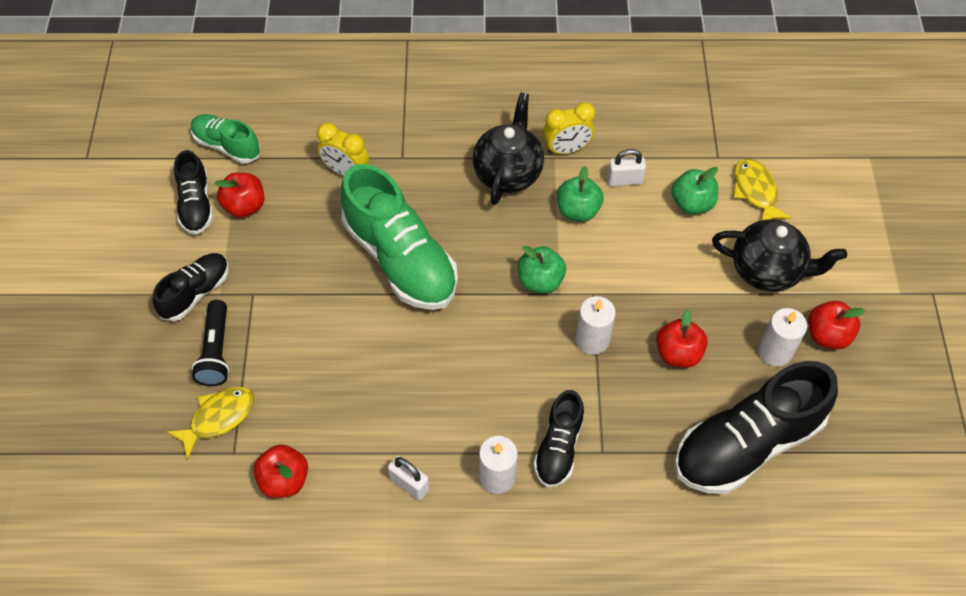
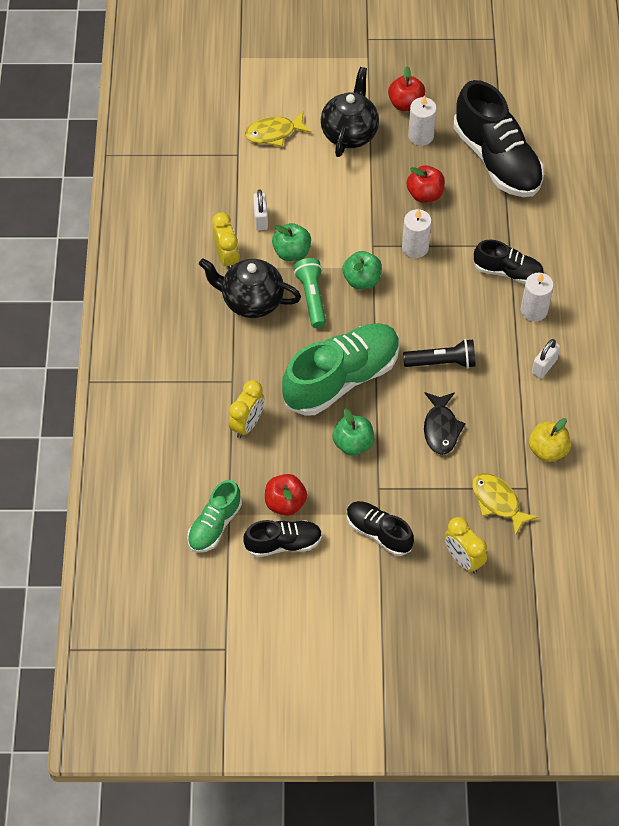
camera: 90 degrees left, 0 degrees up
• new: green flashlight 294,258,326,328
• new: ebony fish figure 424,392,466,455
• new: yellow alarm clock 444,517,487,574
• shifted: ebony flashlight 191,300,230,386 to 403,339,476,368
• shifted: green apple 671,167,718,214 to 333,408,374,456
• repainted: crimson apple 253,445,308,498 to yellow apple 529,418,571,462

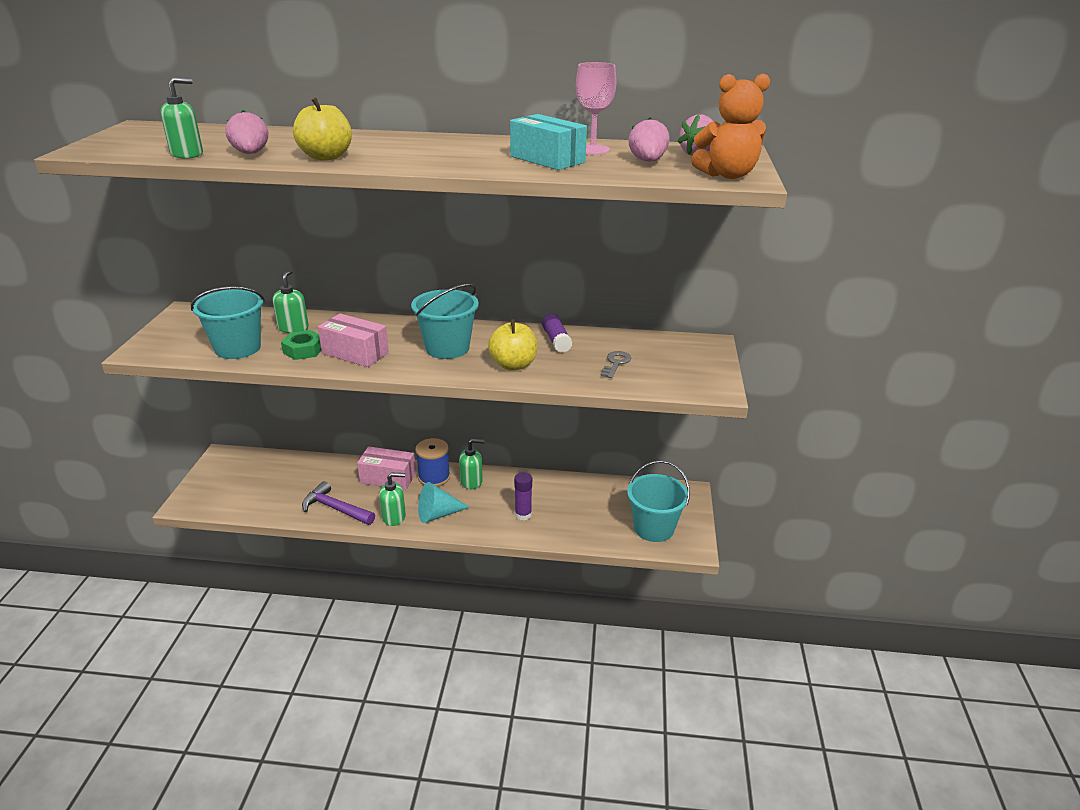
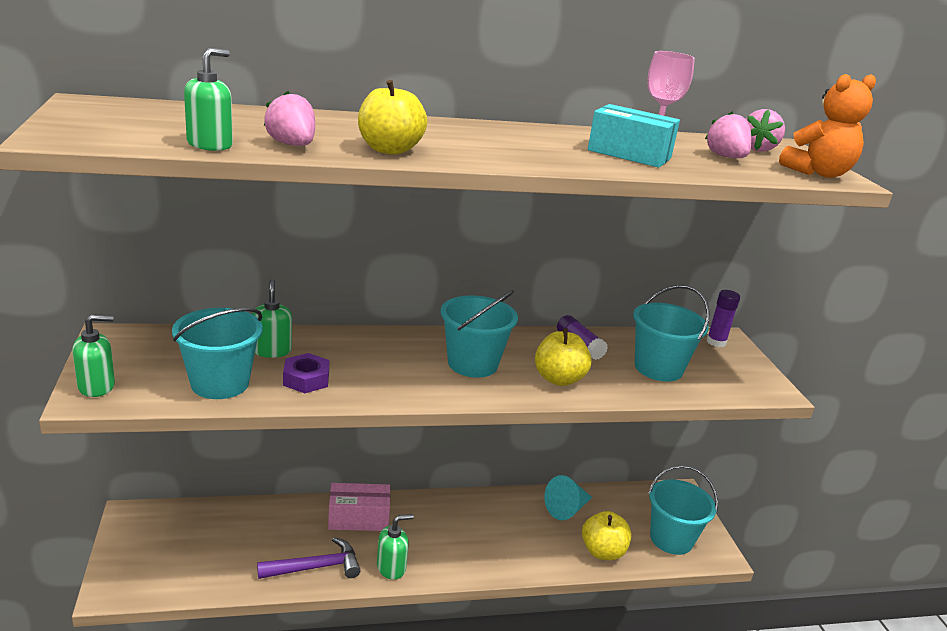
camera: 20 degrees left, 5 degrees down
• gone: rosy box 318,313,389,367
• gone: cobalt spool 415,438,450,487
• new: yellow apple 582,511,631,560
• shifted: teal cone 418,482,470,523 to 544,475,592,520
• shifted: green pump bottle 459,439,485,489 to 72,314,115,397
• shifted: purple glue stick 514,472,532,521 to 707,290,740,347
• swapped: grey door key 600,351,631,378 to teal pail 633,285,710,382
• repainted: green hexagon nut 281,330,321,360 to purple hexagon nut 283,353,330,393
• rotated: purple claw hammer 302,481,375,525 = 257,537,361,579 150 degrees clockwise

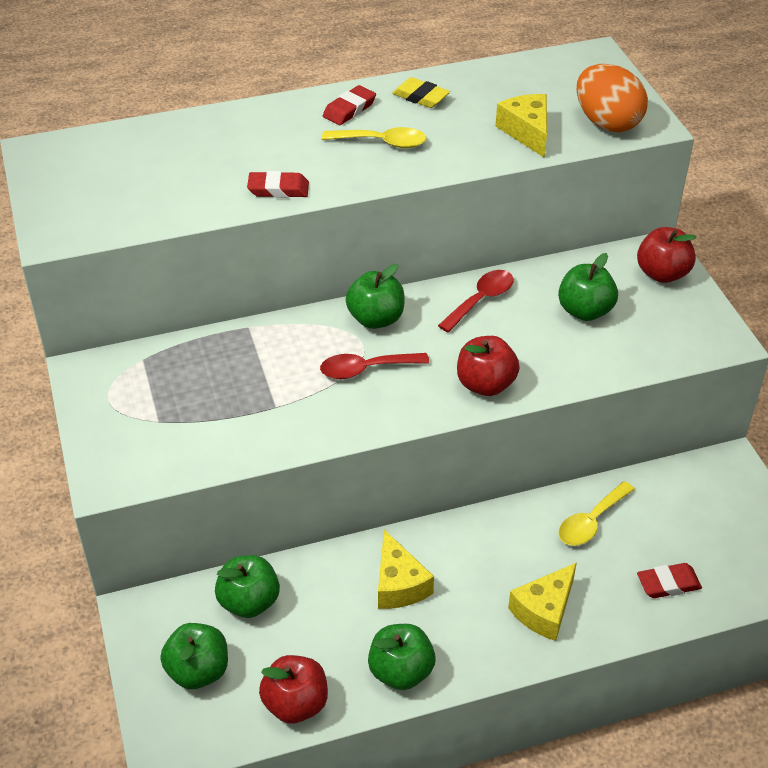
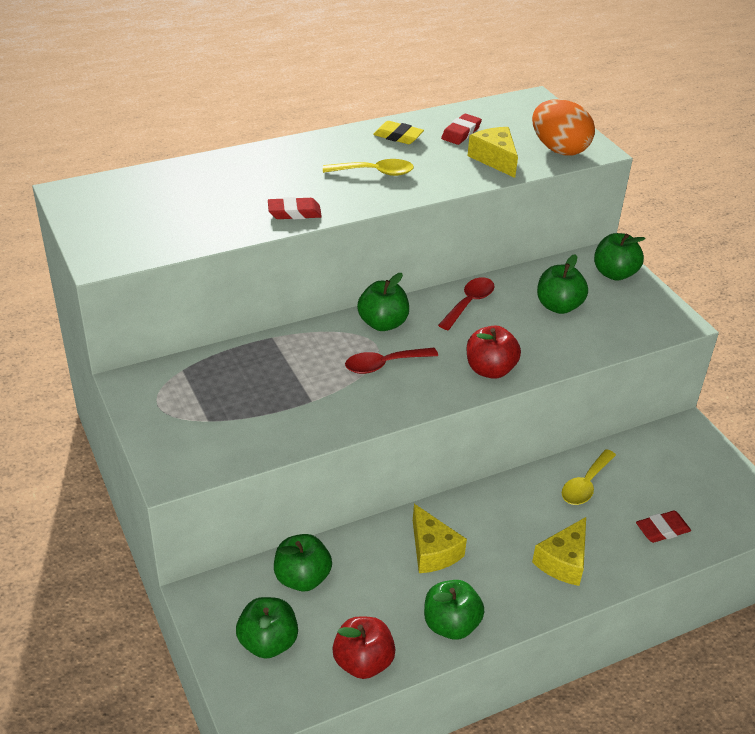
camera: 10 degrees left, 5 degrees down
• shifted: crimson eraser 323,85,376,125 to 441,114,482,145
• repainted: crimson apple 637,227,697,283 to green apple 594,233,646,281

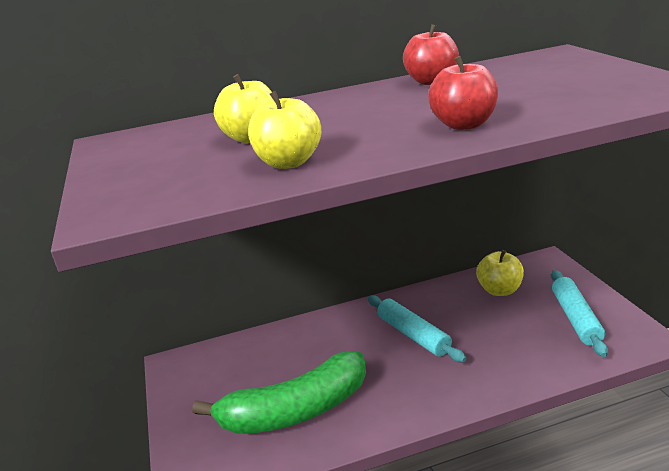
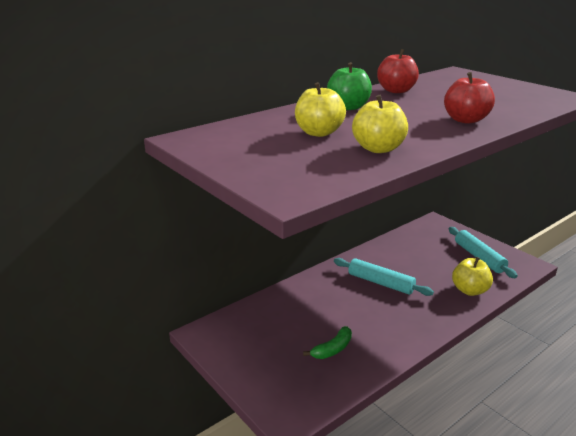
camera: 25 degrees left, 0 degrees up
• new: green apple 327,62,372,110
• shifted: yellow apple 476,250,524,296 to 452,257,493,296
• scaled: green toy banana 192,351,366,434 = 303,326,352,359 x0.43

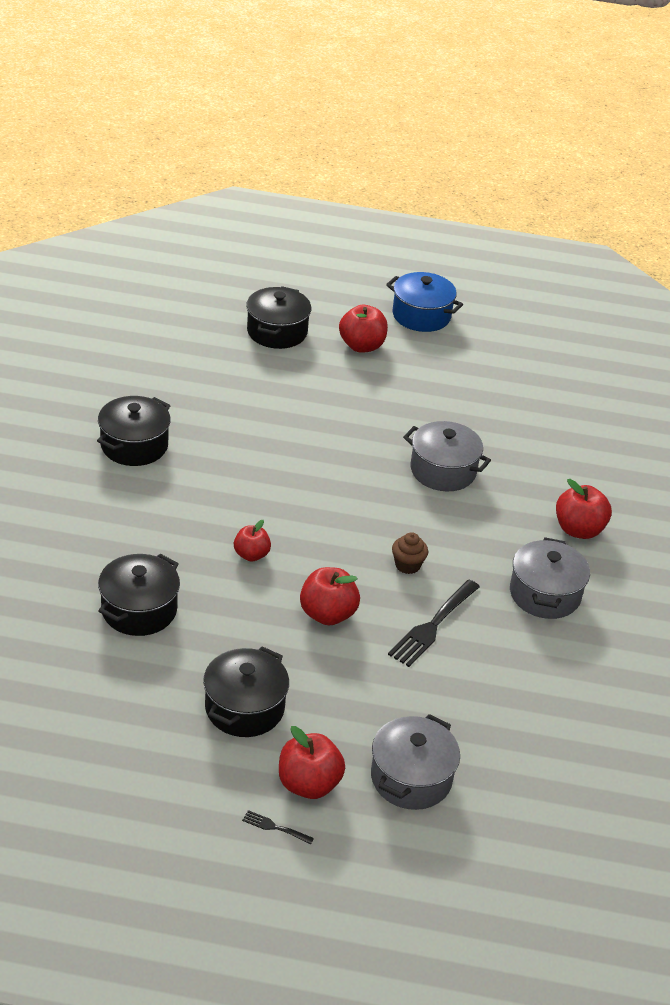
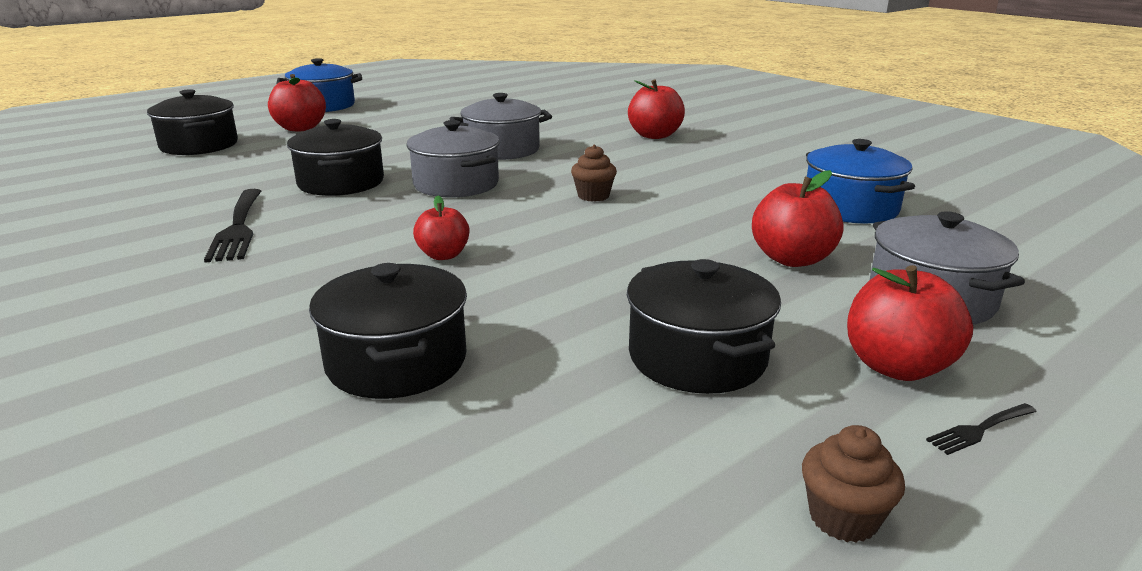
camera: 45 degrees left, 15 degrees down
• new: russet cupcake 802,425,905,543
• new: cobalt cooking pot 806,139,915,224
• shifted: ebony cooking pot 97,396,171,466 to 287,119,384,196
• shifted: crimson apple 300,567,360,625 to 752,170,844,267
• shifted: ebony table fork 388,580,480,667 to 204,189,261,263
• shifted: grey cooking pot 510,537,590,619 to 407,120,500,197

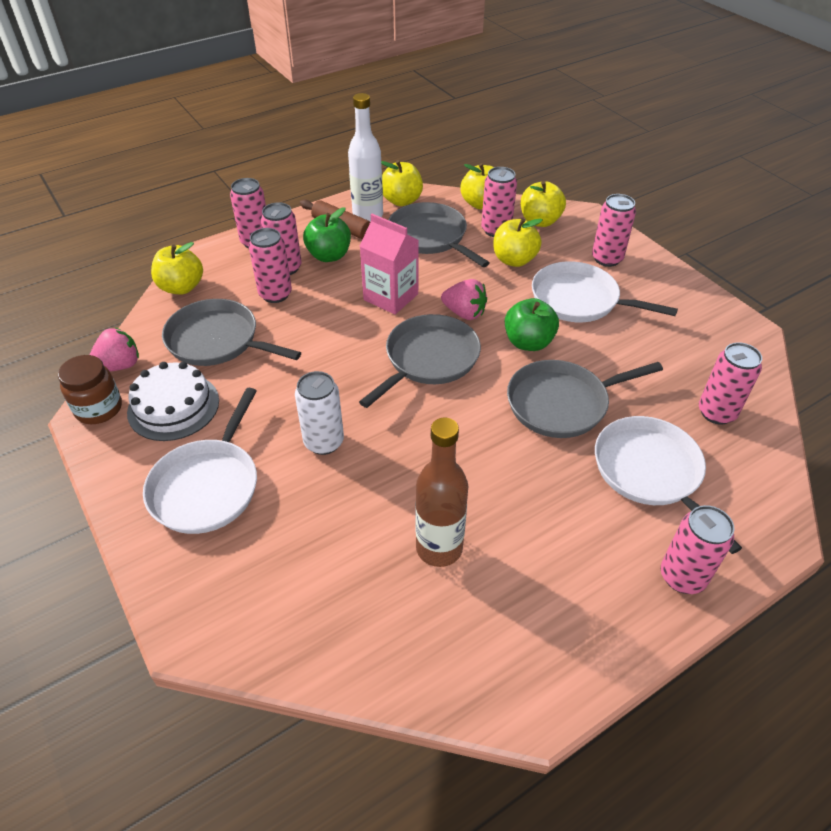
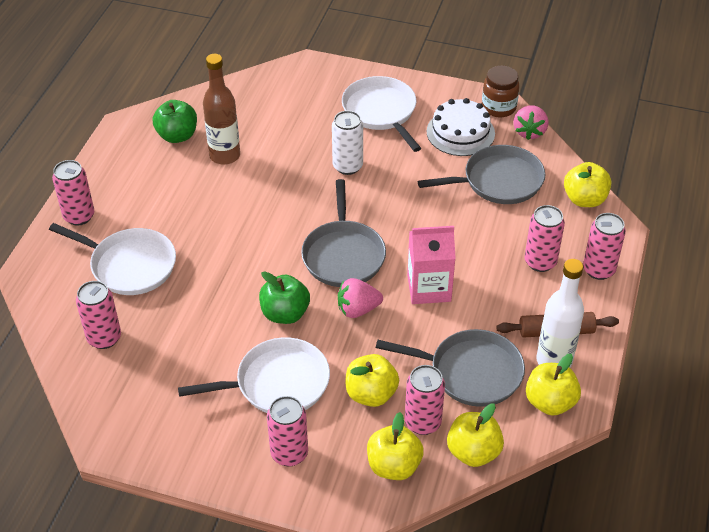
camera: 140 degrees right, 0 degrees up
• gone: rosy soda can 249,228,292,303
• gone: grey pan 507,360,663,438
• shifted: green apple 303,207,351,262 to 153,100,197,143

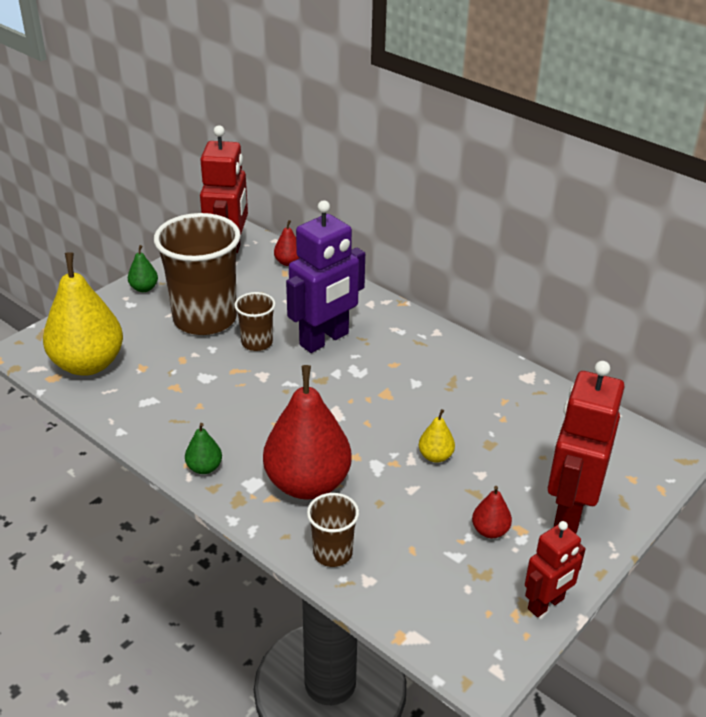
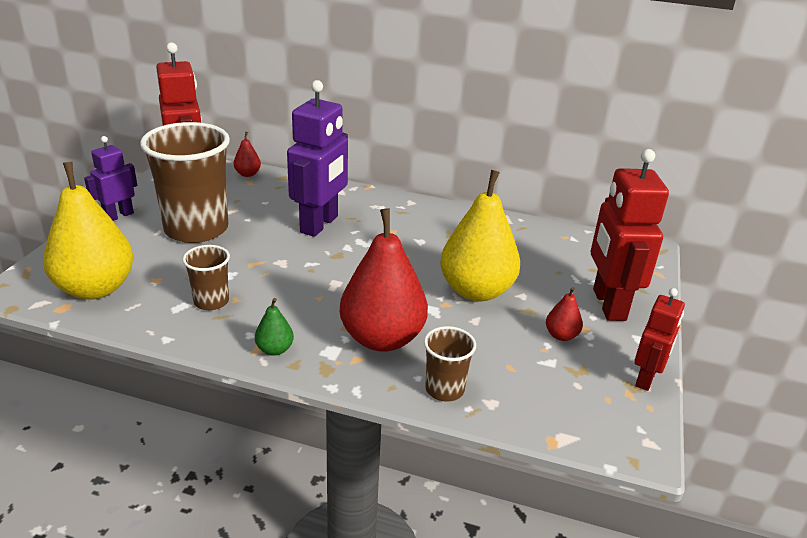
camera: 25 degrees left, 5 degrees down
• shifted: russet cup 234,292,276,351 to 183,245,230,310
• swapped: green pear 128,245,158,292 to purple robot figure 84,136,137,221
• scaled: yellow pear 419,409,455,463 = 440,170,520,302 x2.33

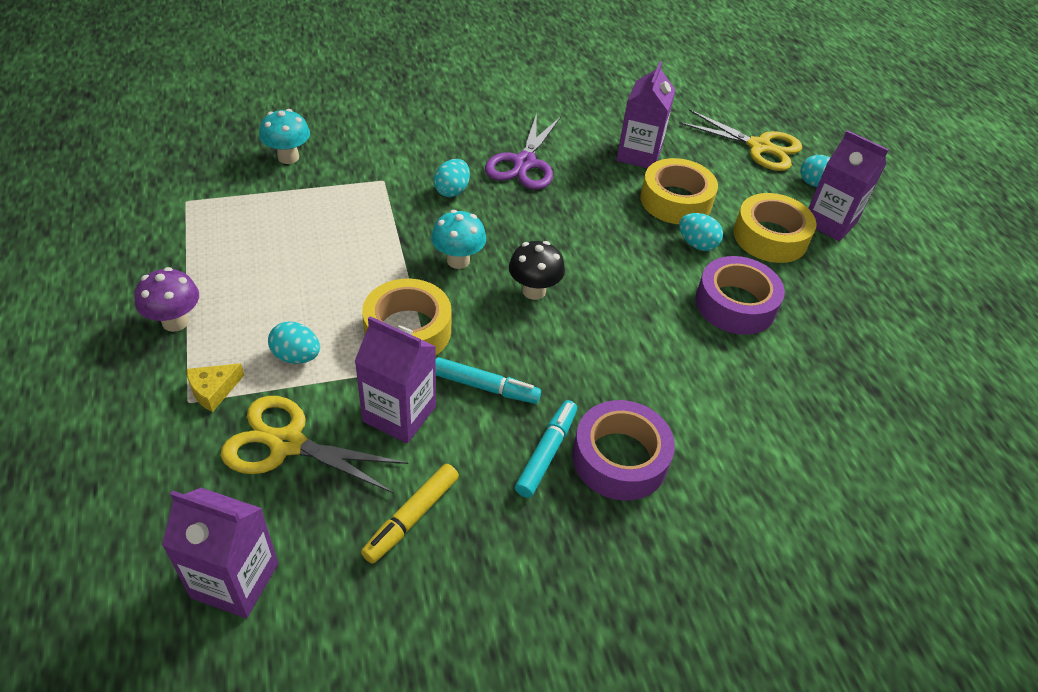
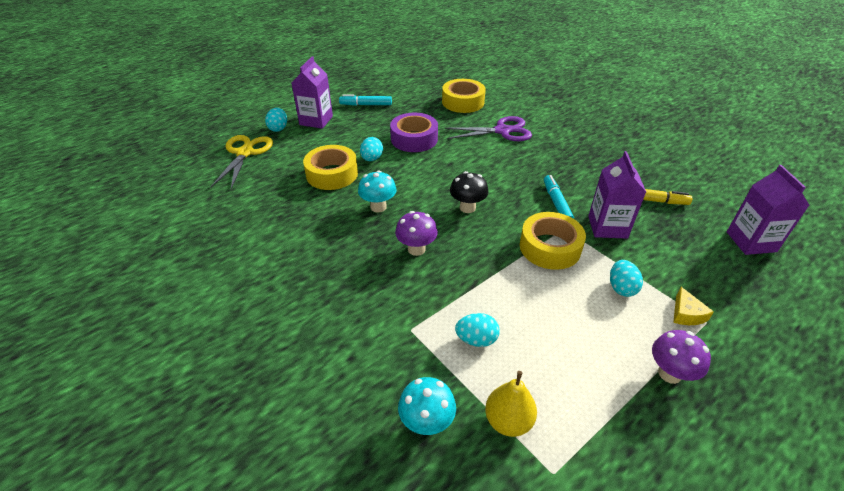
camera: 110 degrees left, 5 degrees down
• gone: yellow shears 221,396,409,493
• gone: purple roll of tape 573,400,675,501
• gone: purple carton 616,62,675,169
• new: purple mushroom 395,211,438,256
• new: yellow pear 485,371,537,437
• shifted: teal mushroom 431,210,486,269 to 358,171,396,212
• shifted: teal egg shape 434,159,470,197 to 455,313,500,347
• shifted: purple shears 485,113,561,190 to 444,116,532,141
• shifted: teal marker 515,400,577,498 to 339,95,392,106
• shifted: yellow roll of tape 733,193,817,263 to 442,79,486,113
• rotated: yellow cheese 187,363,244,412 = 673,287,714,325 60 degrees clockwise

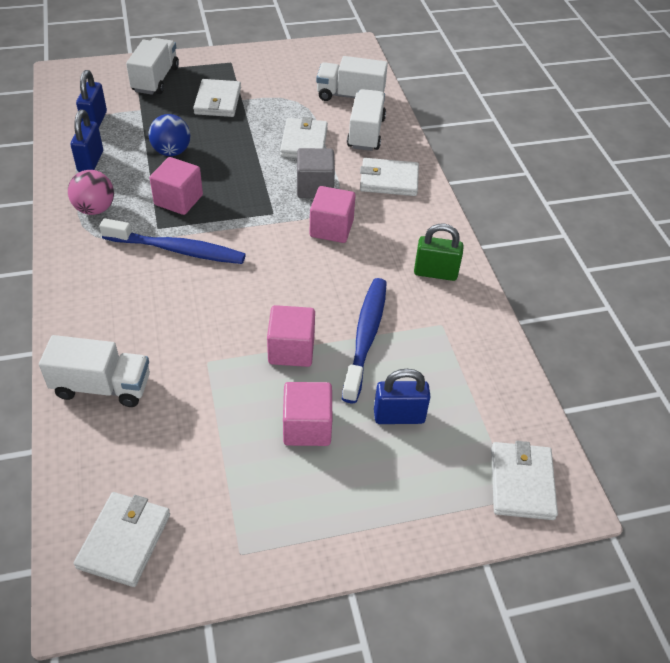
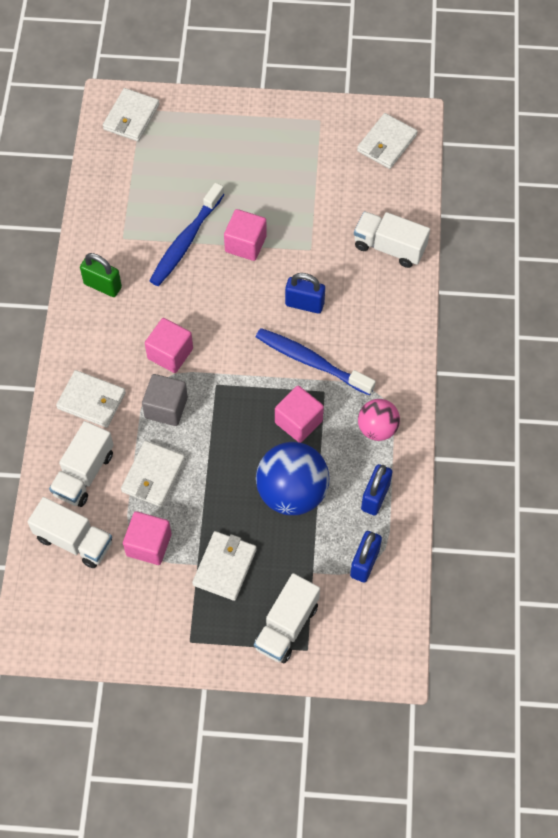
camera: 160 degrees left, 15 degrees up
• shifted: rosy block 283,382,332,446 to 123,511,171,565
• shifted: cobalt lock 374,369,431,424 to 285,273,325,314
• scaled: cobalt ball 148,114,190,156 = 256,442,329,515 x1.69

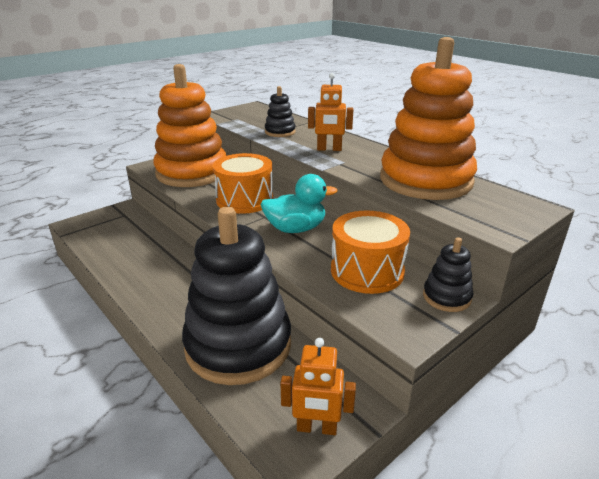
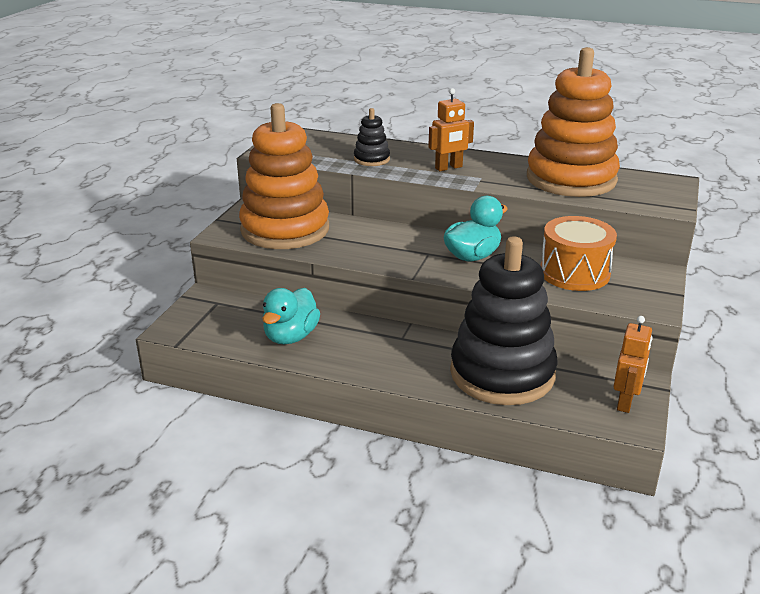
camera: 30 degrees left, 0 degrees up
• gone: bright orange snare drum 213,153,273,214
• gone: ebony stacking rings 423,237,473,312
• new: teal rubber duck 262,288,320,344
• rotated: bright orange robot figure 280,338,356,435 = 613,316,652,413 45 degrees counterclockwise

